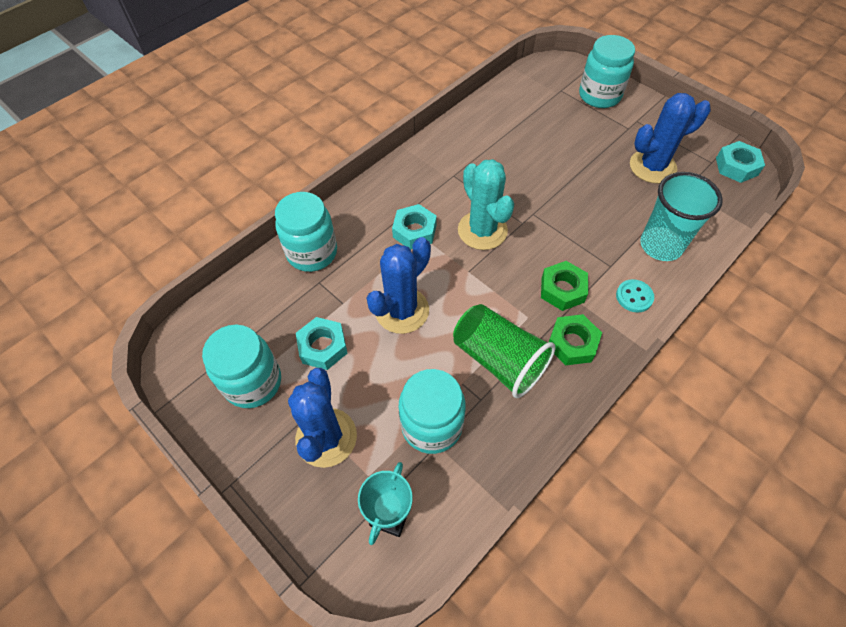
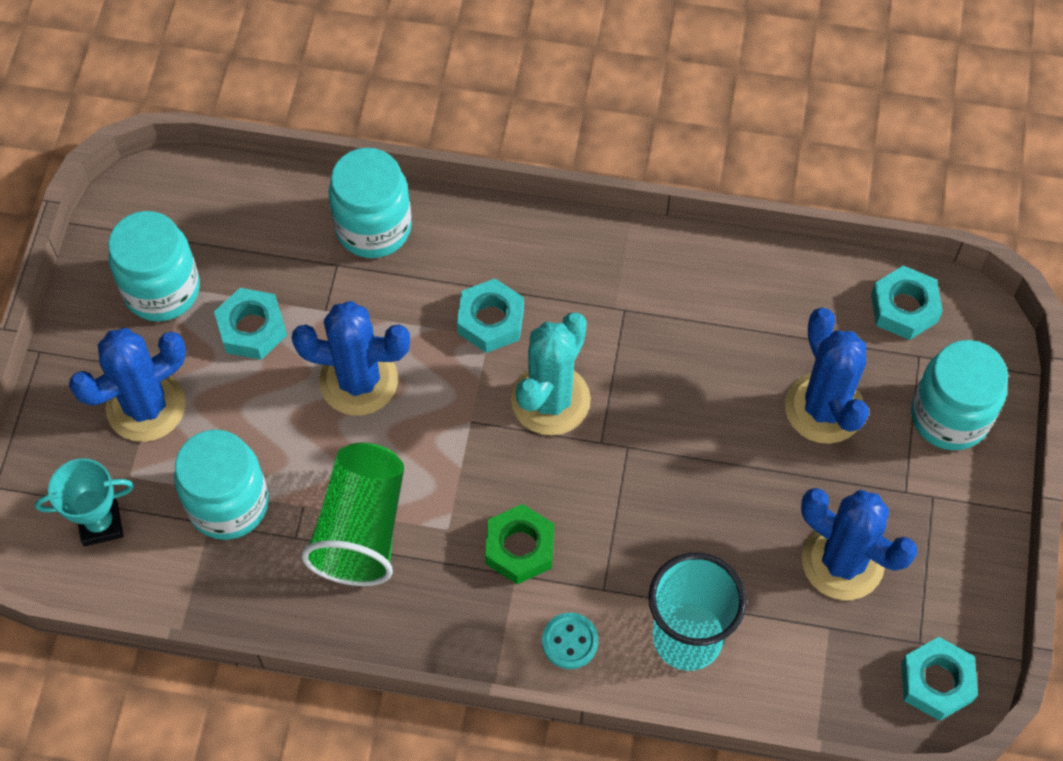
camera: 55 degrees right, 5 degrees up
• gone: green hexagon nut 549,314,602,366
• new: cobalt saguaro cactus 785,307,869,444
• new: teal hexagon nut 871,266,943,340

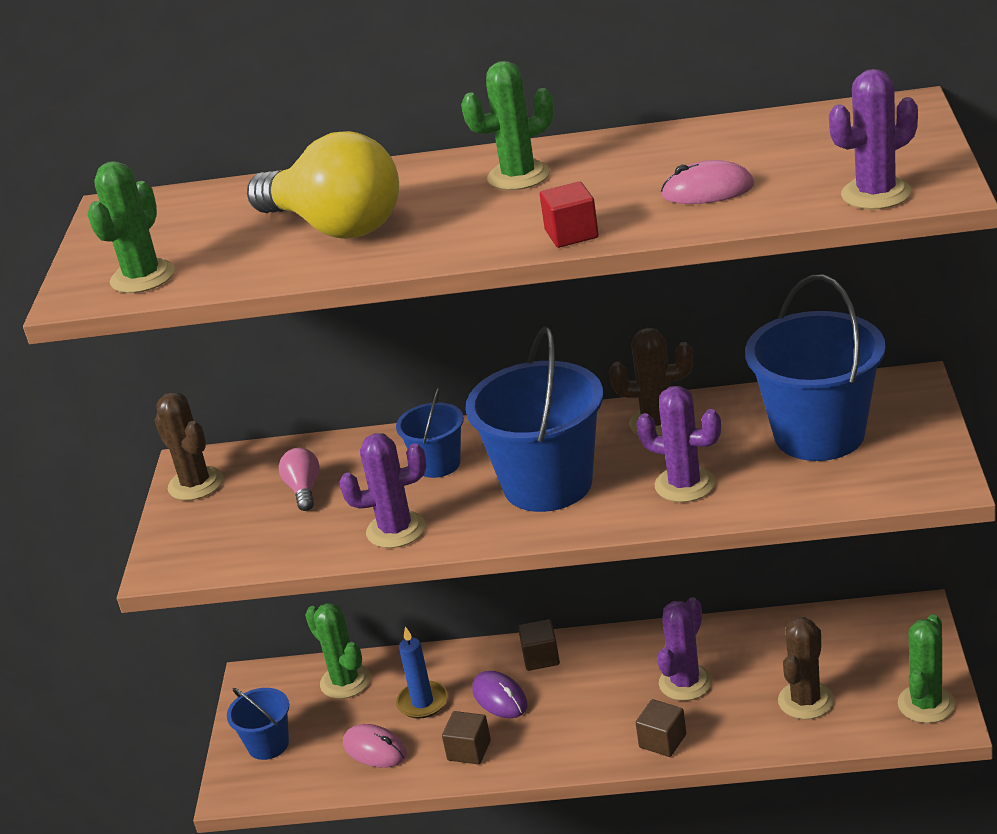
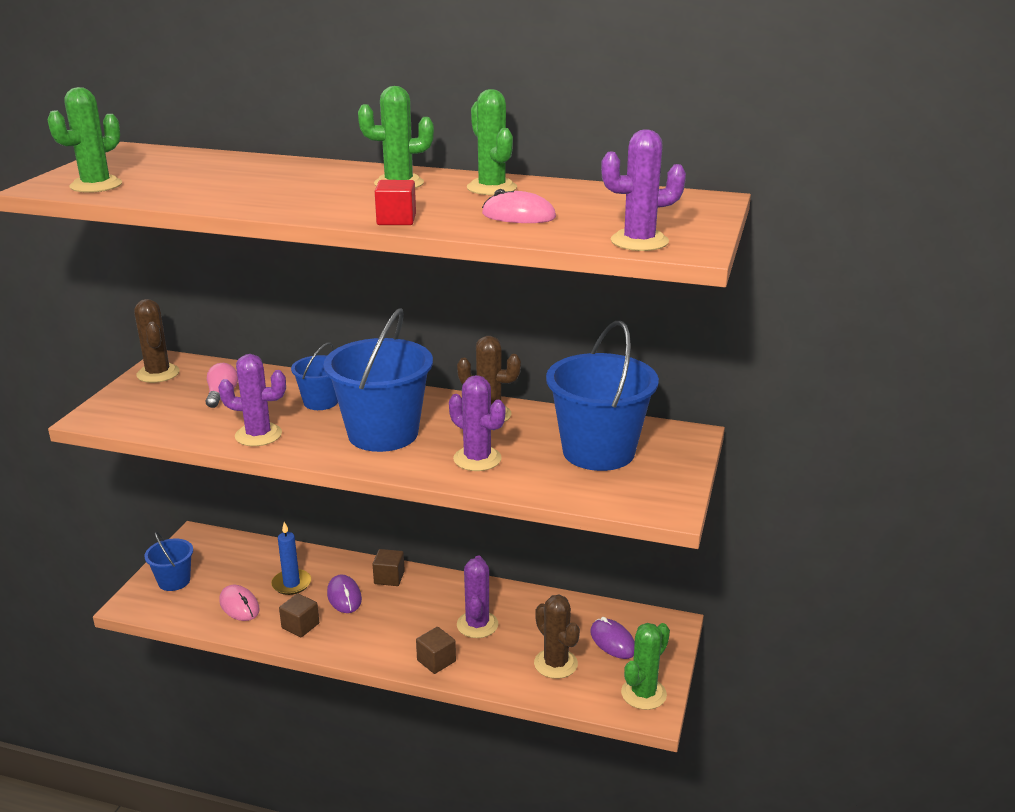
camera: 10 degrees right, 5 degrees down
• gone: yellow light bulb 247,131,399,239
• new: purple mouse 590,617,635,659
• shifted: green saguaro cactus 305,603,370,699 to 467,89,517,195
• rotated: purple saguaro cactus 657,597,712,701 = 457,556,498,638 45 degrees counterclockwise
• rotated: russet saguaro cactus 778,617,834,719 = 534,595,580,679 75 degrees counterclockwise

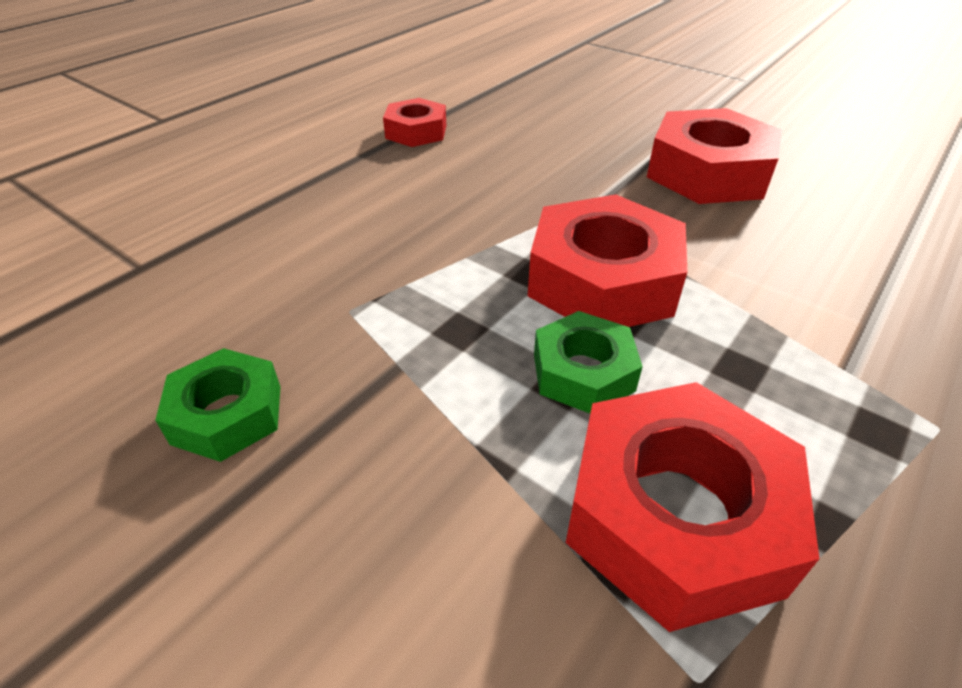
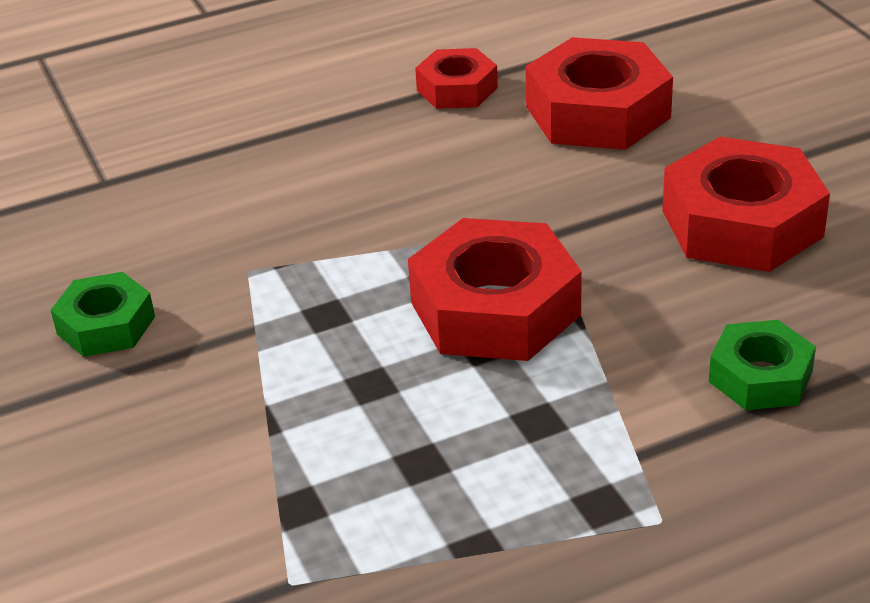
camera: 30 degrees right, 5 degrees down
• shifted: green hexagon nut 534,311,643,413 to 709,320,816,410
• shifted: crimson hexagon nut 566,382,819,632 to 526,37,673,150

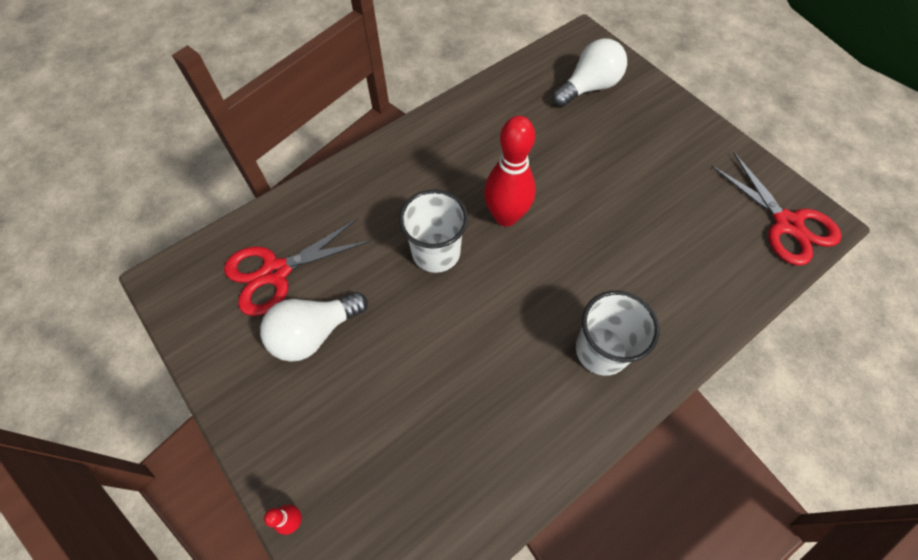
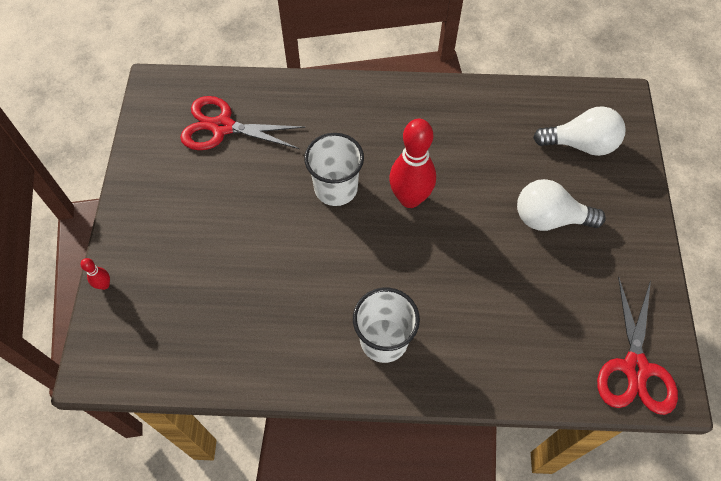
camera: 40 degrees right, 0 degrees up
• shifted: pure white light bulb 260,292,368,362 to 517,179,606,231

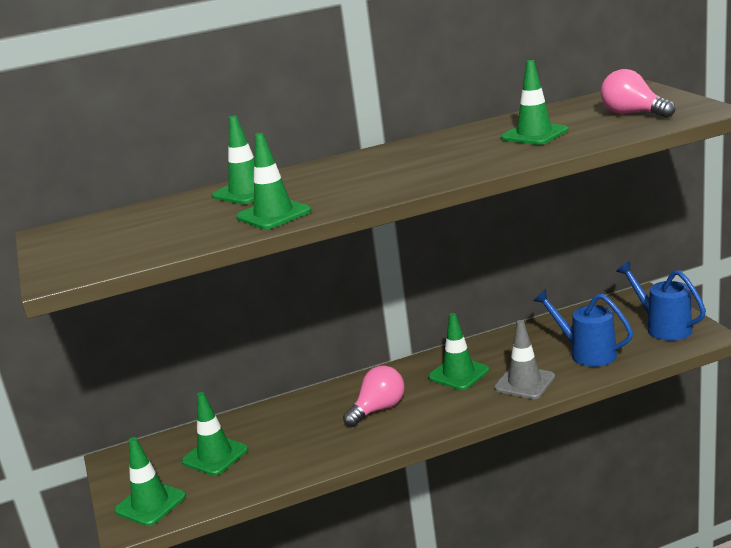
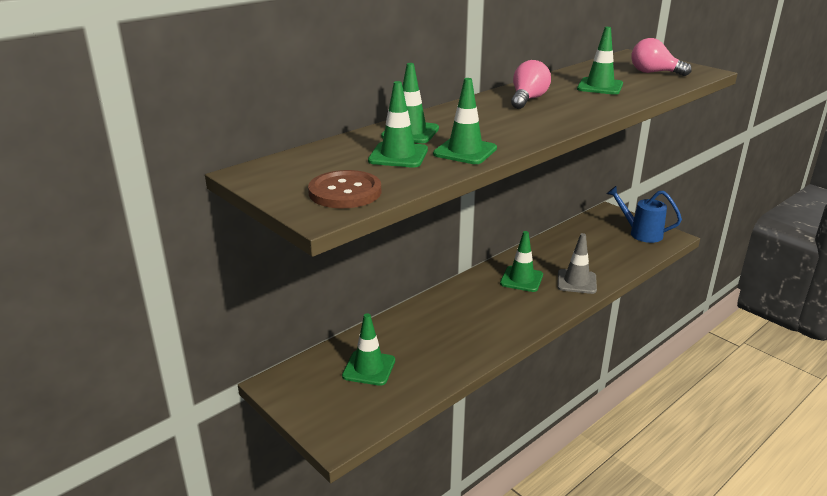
camera: 25 degrees left, 5 degrees up
• gone: cobalt sprinkling can 533,289,633,367
• new: russet sewing button 308,170,381,209
• shifted: green safety cone 114,437,186,526 to 368,81,428,168
• shifted: rosy light bulb 343,365,405,427 to 511,60,551,109

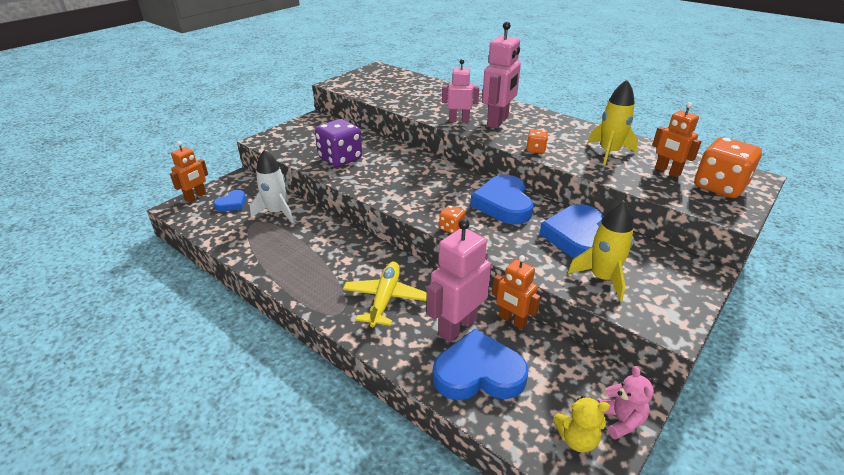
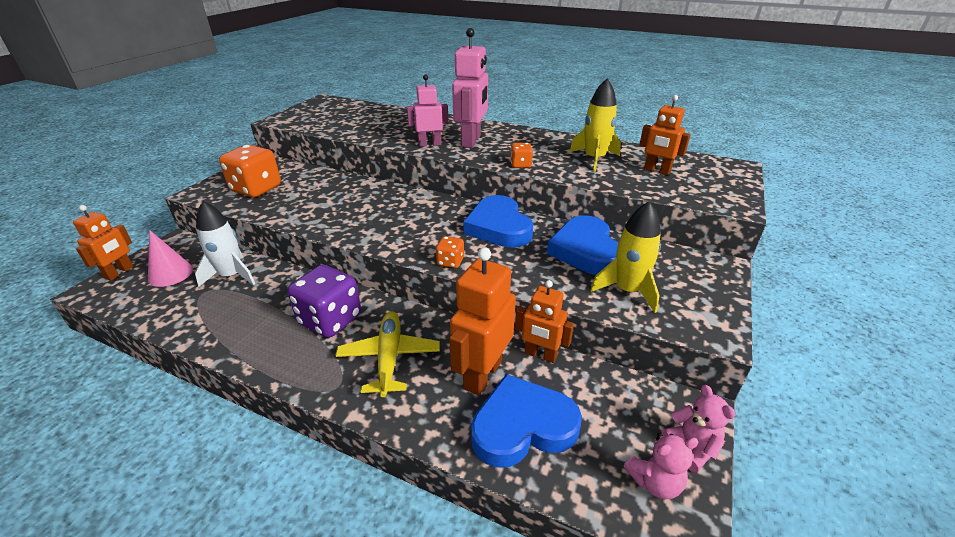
camera: 15 degrees left, 0 degrees up
• shifted: purple game die 315,119,362,167 to 288,265,361,338
• shifted: bright orange game die 694,137,762,198 to 219,145,281,197
• swapped: cobalt heart 214,190,246,212 to rosy cone 148,230,193,287
• repainted: rosy robot figure 427,219,491,342 to bright orange robot figure 449,247,516,396
• repainted: yellow stuffed bear 553,396,610,453 to rosy stuffed bear 624,433,699,499

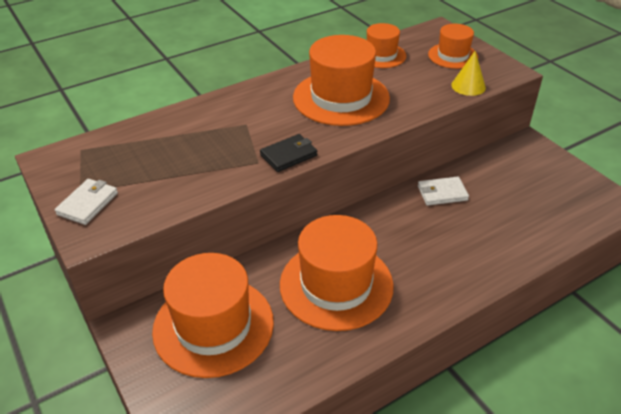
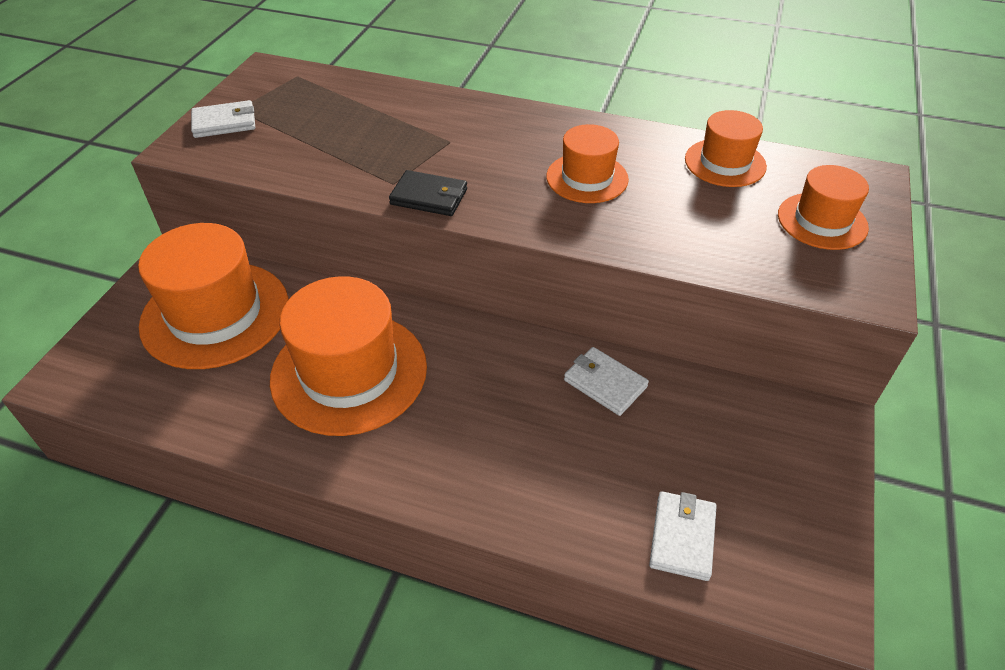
camera: 50 degrees right, 5 degrees up
• gone: yellow cone 451,51,486,96
• new: pure white billfold 649,491,717,581
• scaled: bright orange hat 293,35,390,126 = 546,124,629,203 x0.56

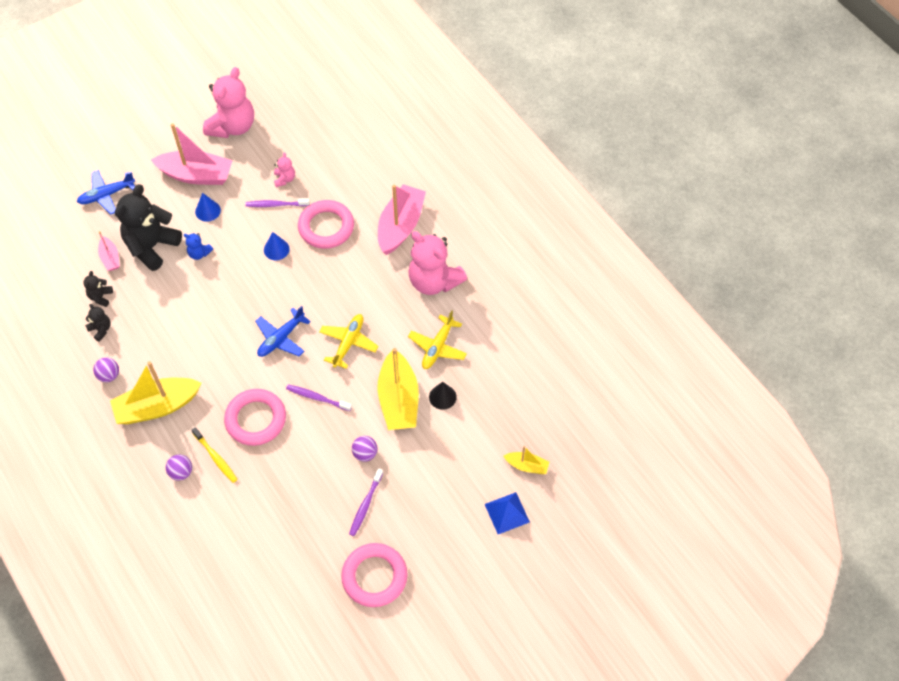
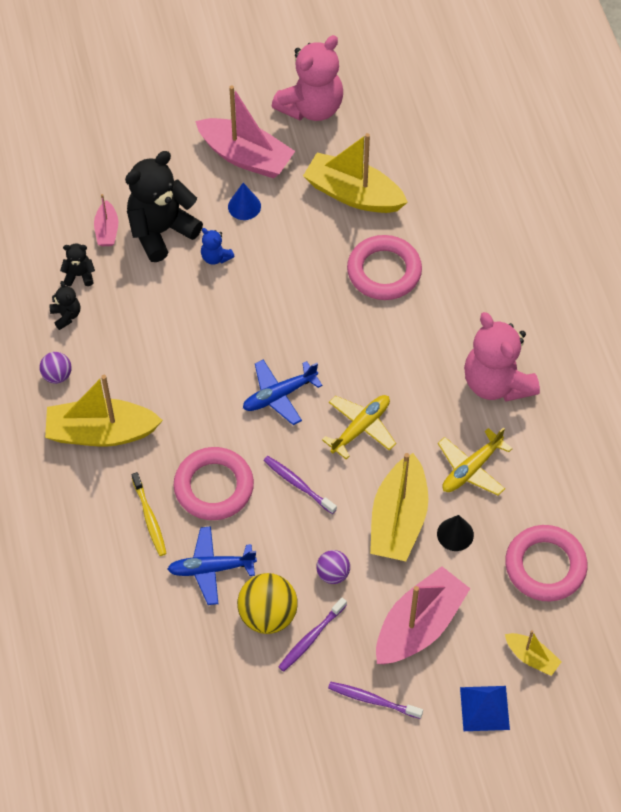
camera: 20 degrees right, 0 degrees up
• gone: purple ball 166,454,192,481
• gone: cobalt cone 264,232,290,260
• new: yellow ball 237,573,298,634
• shifted: cobalt aeroplane 77,170,135,215 to 167,526,257,605
• shifted: purple toothbrush 245,199,310,207 to 328,682,423,719
• shifted: rosy hoop 341,543,408,607 to 505,525,588,602
• shifted: rosy toy boat 378,184,426,255 to 376,566,471,664
• swapped: rosy stuffed bear 274,152,295,187 to yellow toy boat 303,133,408,213
• rotated: ebony stuffed bear 83,271,113,307 = 60,243,95,286 60 degrees clockwise

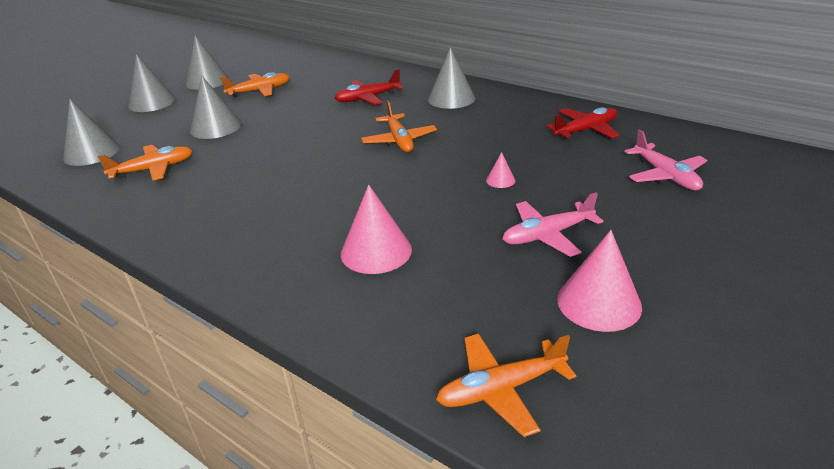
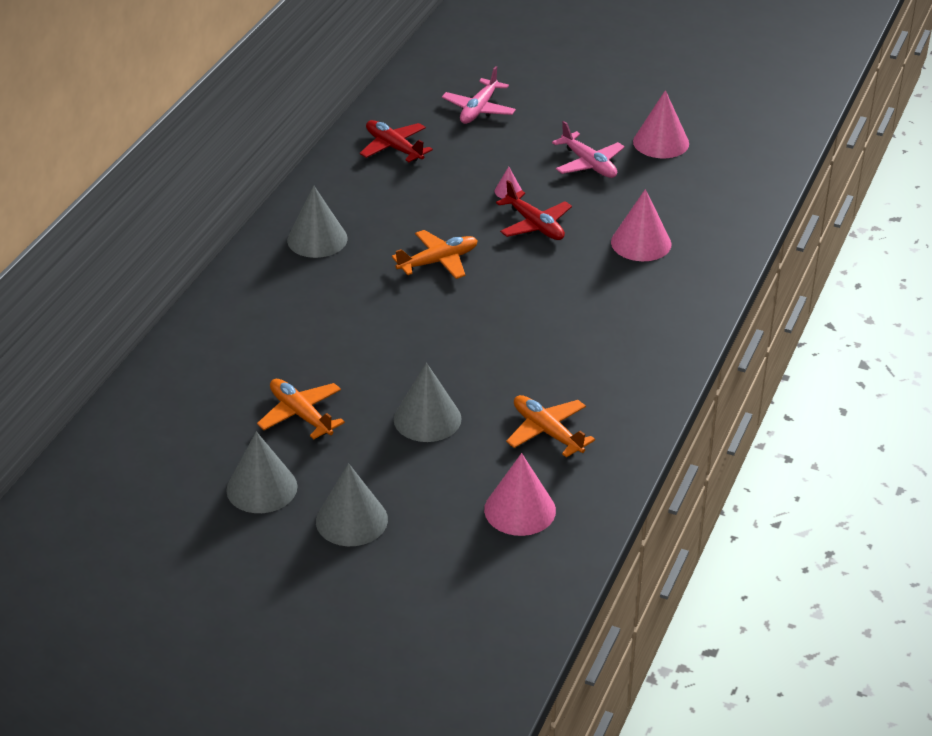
camera: 105 degrees left, 5 degrees up
• gone: bright orange aeroplane 436,333,576,437
• shifted: crimson aeroplane 334,69,403,105 to 496,180,572,240
• repainted: grey cone 63,99,120,166 to rosy cone 484,453,556,536
• rotated: rosy aeroplane 624,129,707,191 = 442,66,516,124 150 degrees clockwise

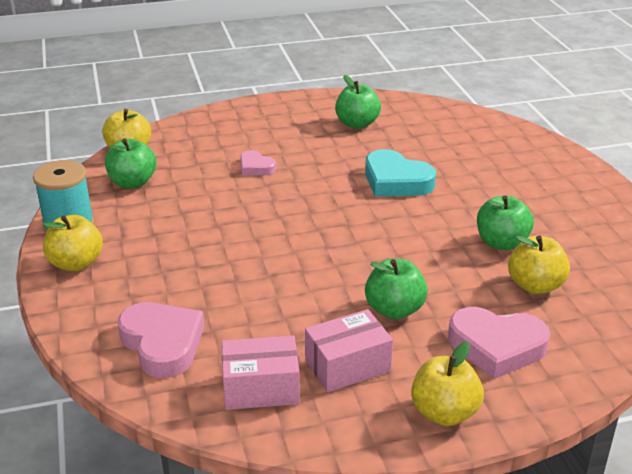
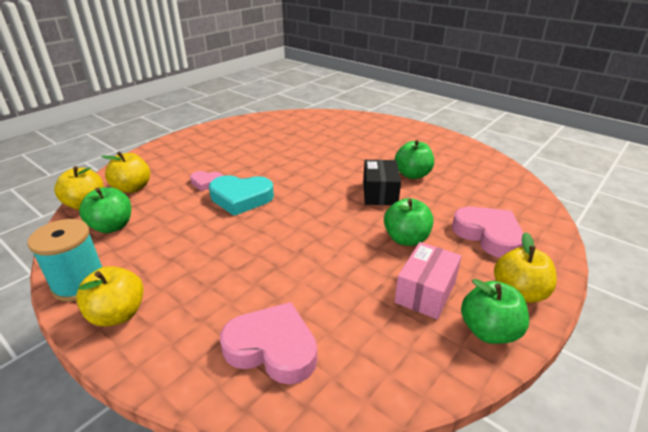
camera: 35 degrees left, 0 degrees up
• gone: rosy box 222,336,300,410
• new: ebony box 363,160,401,205
• shifted: green apple 335,75,381,129 to 461,279,529,344
• shifted: teal heart 365,149,436,197 to 209,175,274,216
• shifted: yellow apple 508,236,570,294 to 101,151,150,193
• rotated: rosy heart 448,307,550,379 = 452,206,524,258 105 degrees counterclockwise

